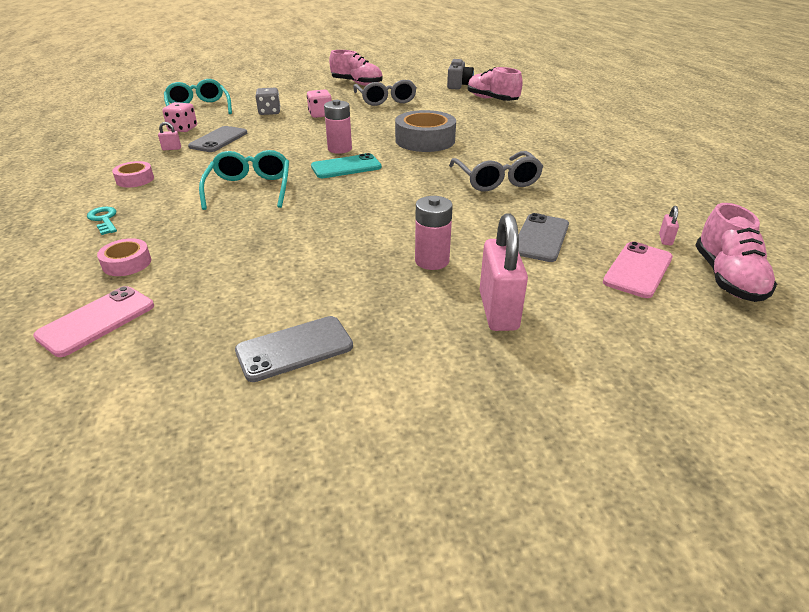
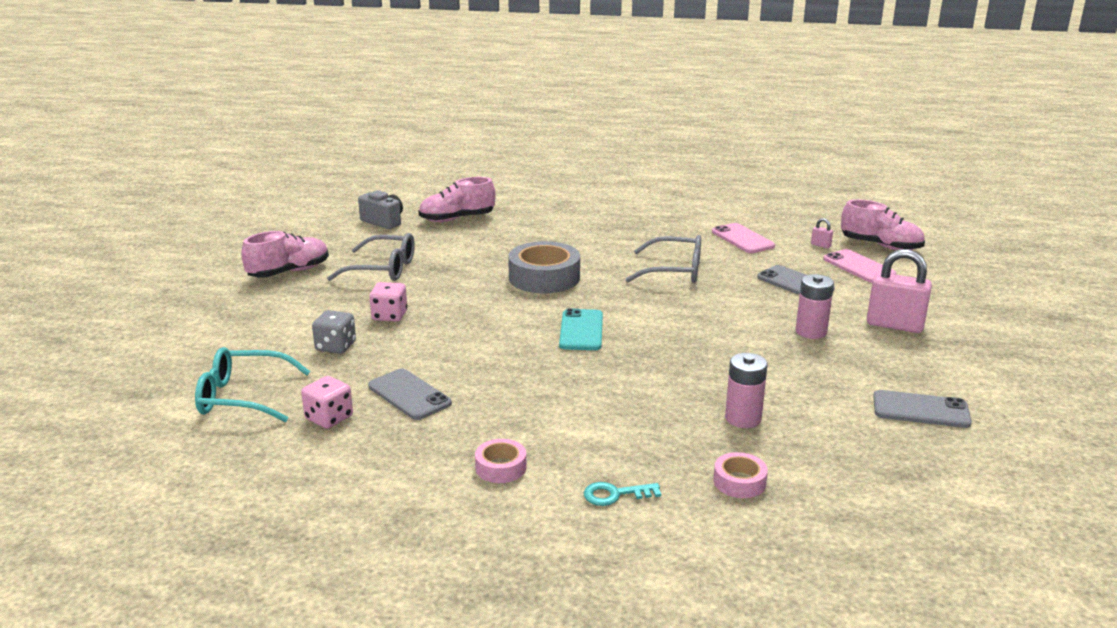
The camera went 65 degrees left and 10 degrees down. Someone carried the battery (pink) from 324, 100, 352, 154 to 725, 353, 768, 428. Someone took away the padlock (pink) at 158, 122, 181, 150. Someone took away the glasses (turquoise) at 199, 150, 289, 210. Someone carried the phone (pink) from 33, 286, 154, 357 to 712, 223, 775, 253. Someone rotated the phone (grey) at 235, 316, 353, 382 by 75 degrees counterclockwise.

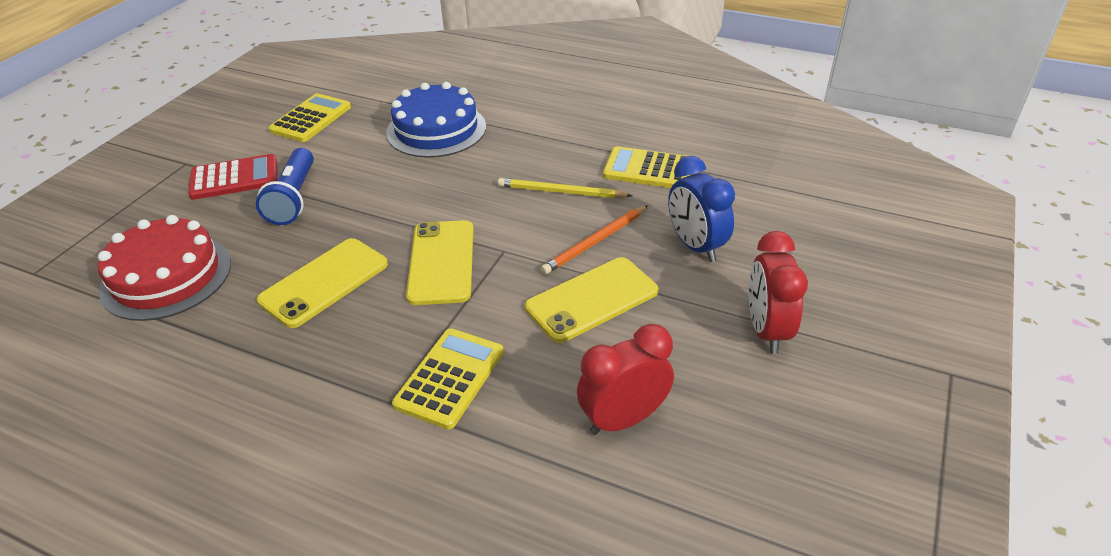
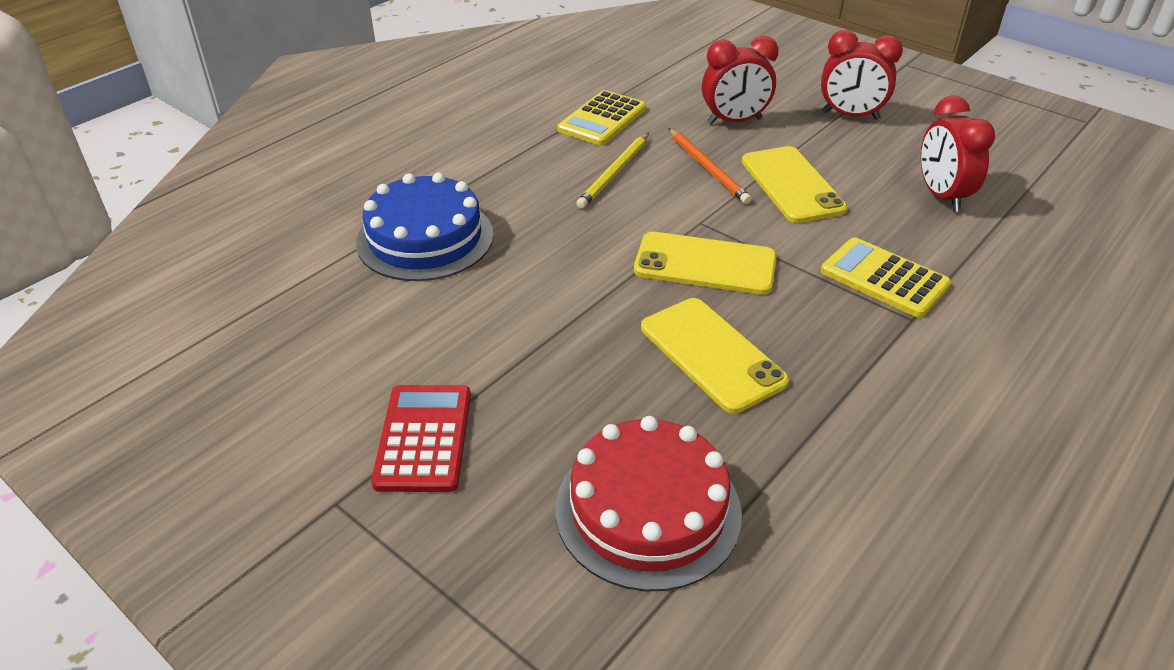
The camera went 75 degrees left and 0 degrees up. Someone took away the calculator (yellow) at 269, 93, 351, 142. Someone took away the flashlight (blue) at 256, 148, 314, 225. Someone repainted the clock (blue) at 668, 156, 735, 262, which became the clock (red) at 702, 36, 778, 125.

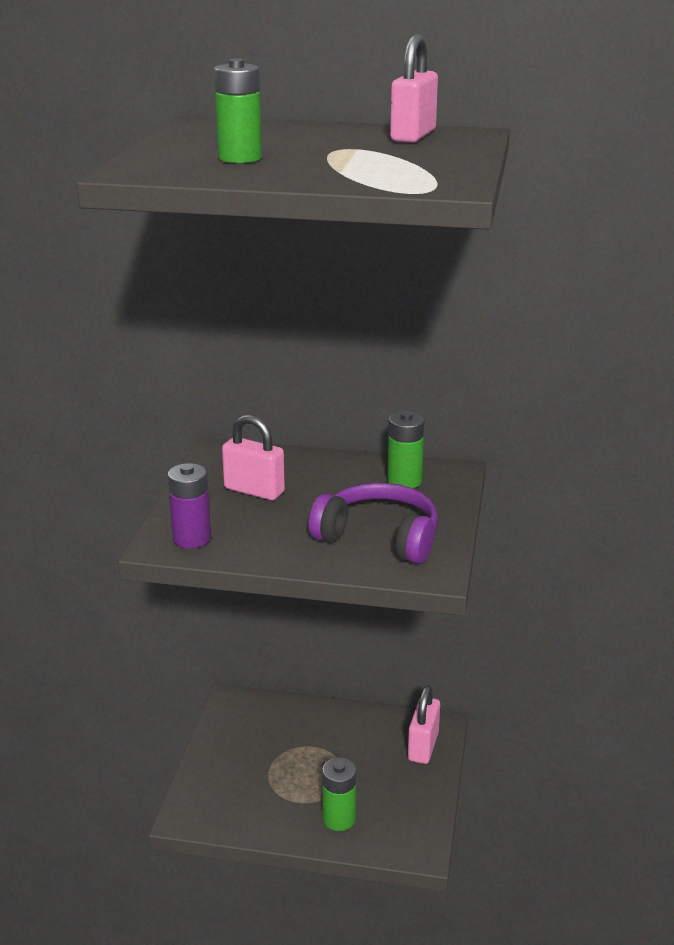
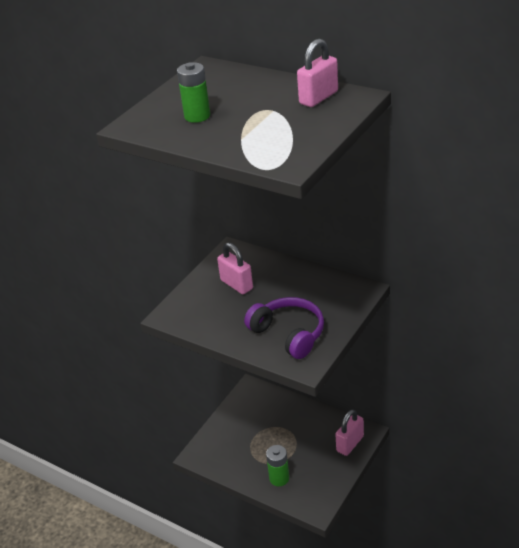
The camera went 25 degrees right and 10 degrees up. Someone took away the battery (green) at 387, 411, 425, 488. Someone took away the battery (purple) at 167, 463, 211, 548.

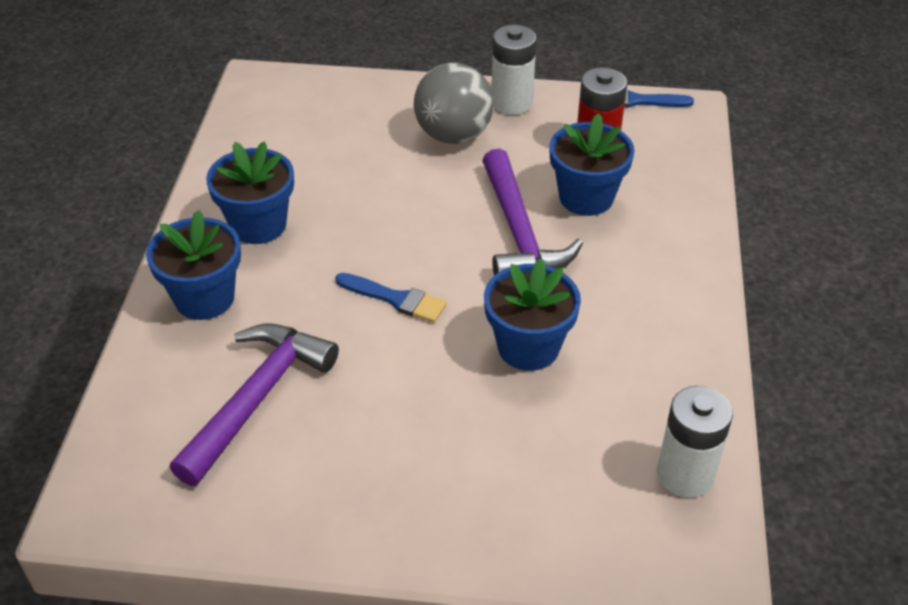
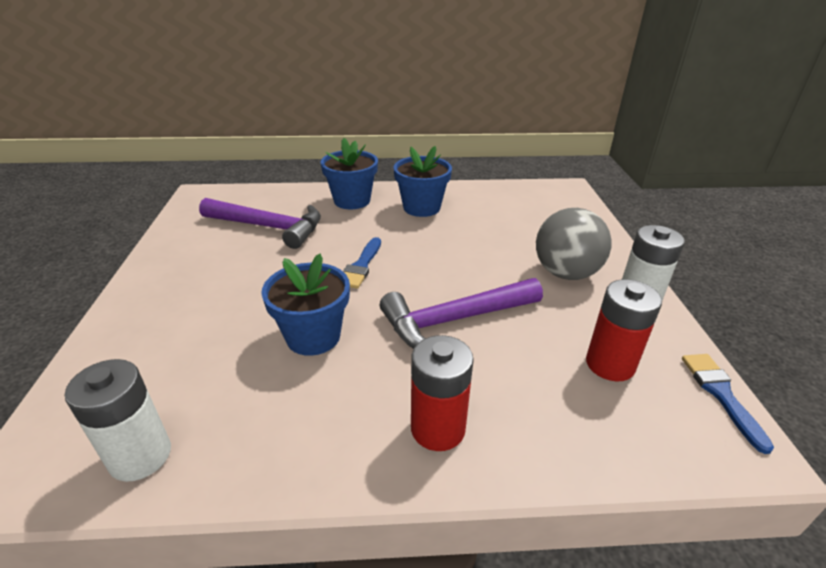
The camera went 80 degrees right and 10 degrees down. Someone took away the flower pot (blue) at 549, 113, 635, 216. Someone put down the battery (red) at 411, 335, 474, 451.

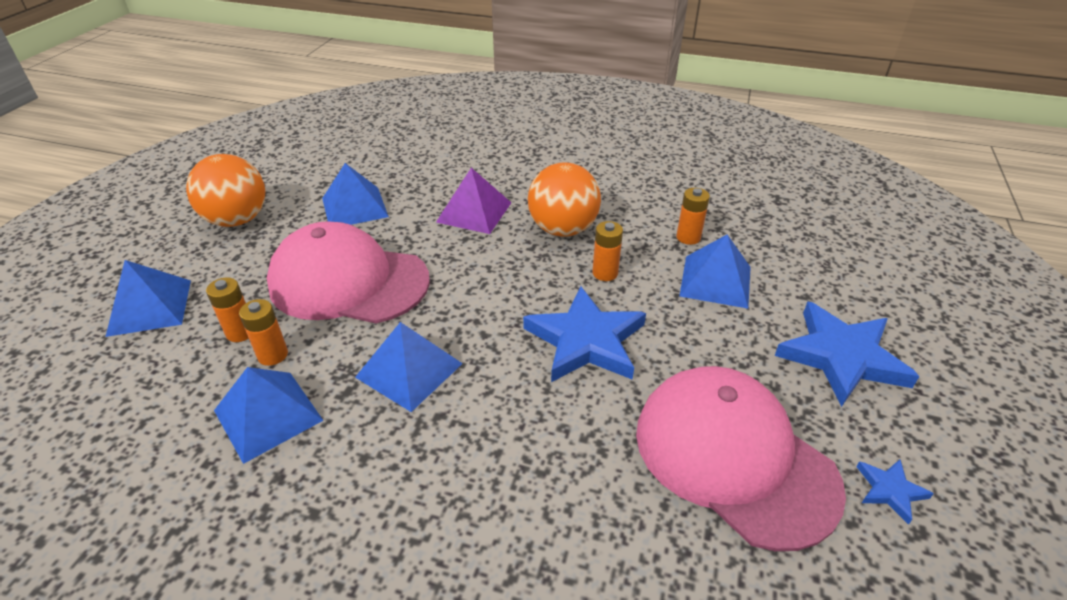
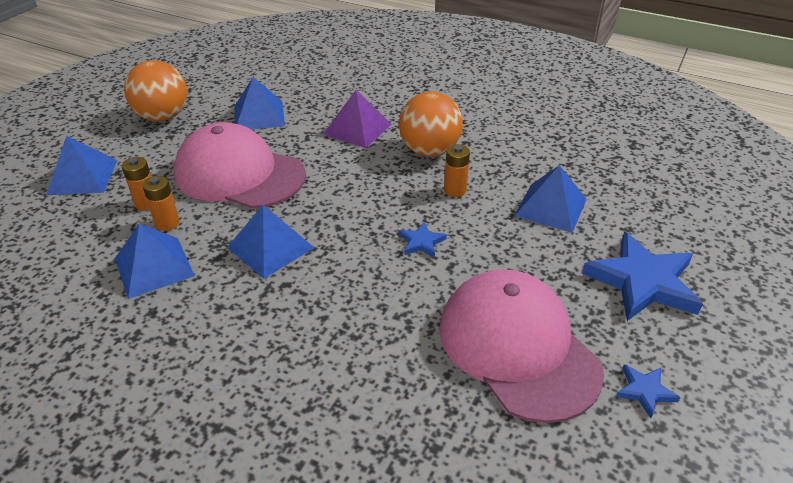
The camera went 10 degrees right and 0 degrees up. Someone took away the battery (orange) at 676, 188, 710, 245. Someone scaled the star (blue) at 523, 286, 646, 382 by 0.46.

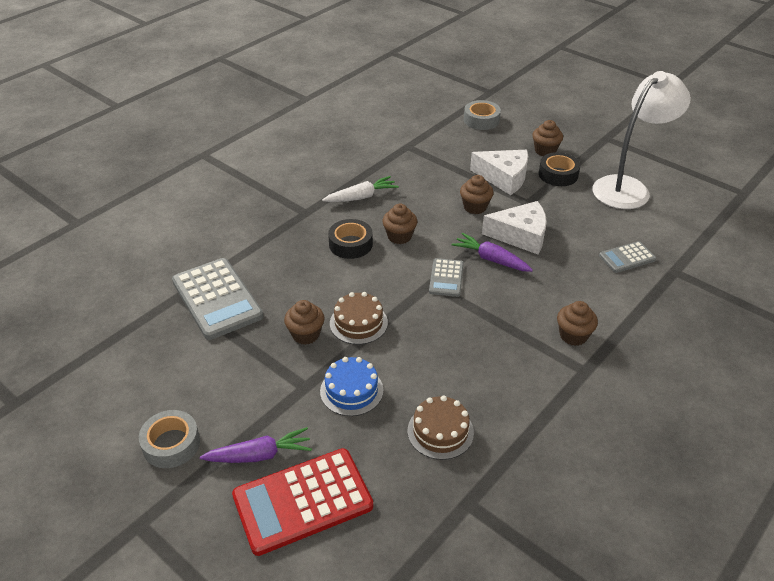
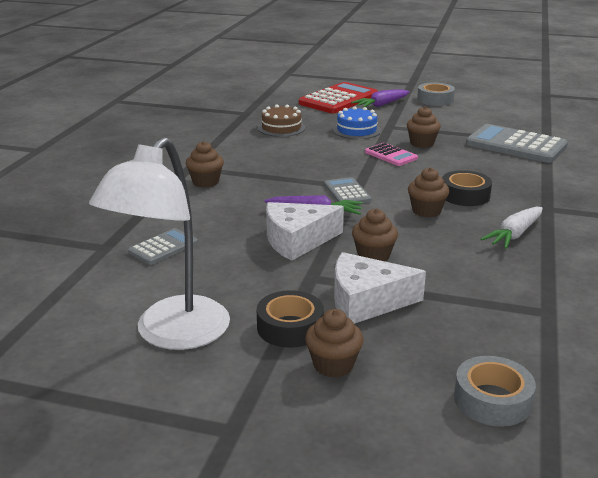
The camera went 155 degrees right and 15 degrees down. Someone swapped the cake (brown) at 330, 292, 388, 345 for the calculator (pink) at 365, 143, 418, 166.

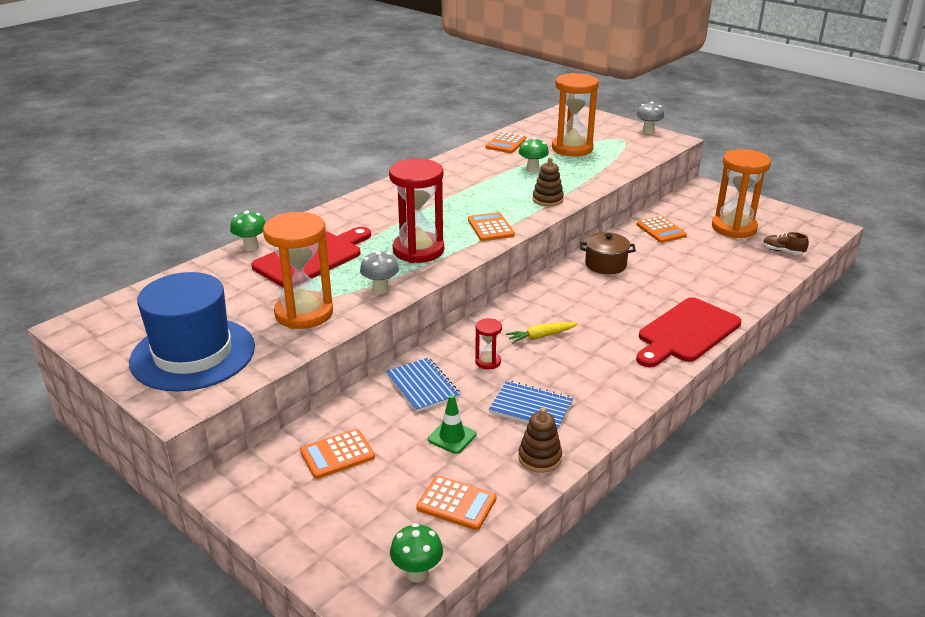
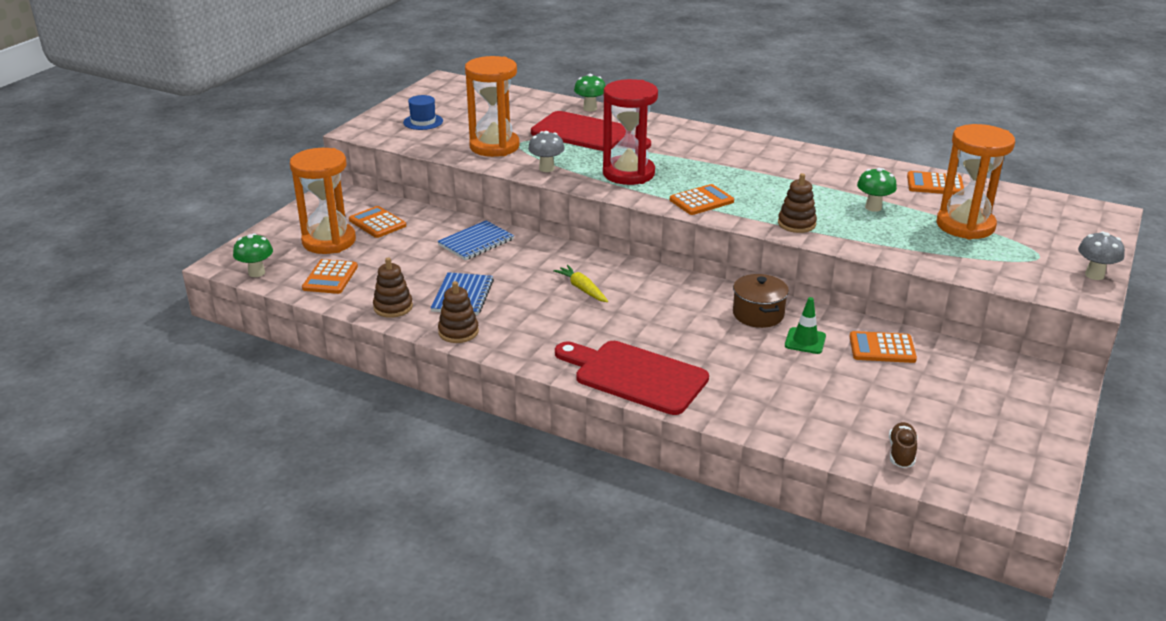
The camera went 75 degrees right and 0 degrees up. Someone carried the hourglass (orange) from 712, 149, 771, 238 to 290, 148, 356, 254. Someone rotated the calculator (orange) at 636, 216, 687, 243 by 45 degrees clockwise. Someone scaled the hat (blue) at 129, 272, 255, 391 by 0.42. Someone took away the hourglass (red) at 475, 318, 502, 369. Someone carried the traffic cone (green) from 428, 395, 477, 454 to 785, 297, 826, 354. Someone put down the stacking toy (brown) at 438, 281, 479, 343.

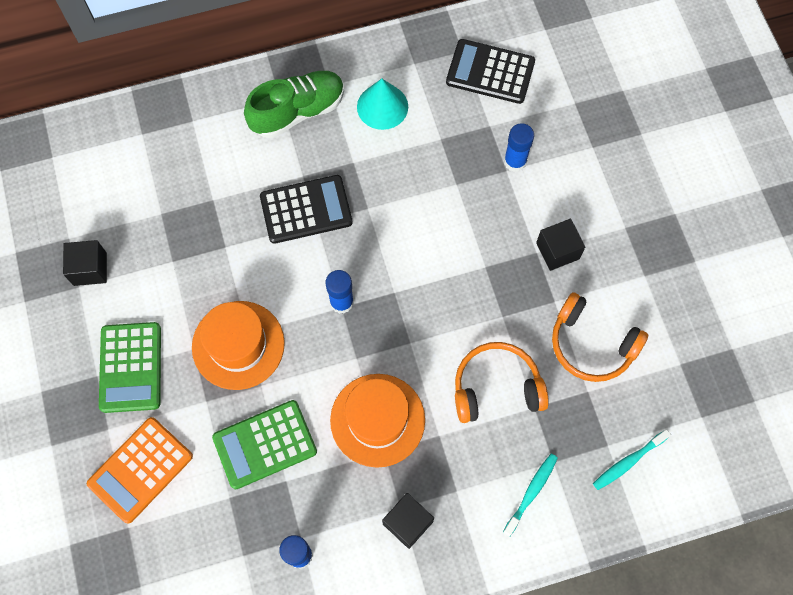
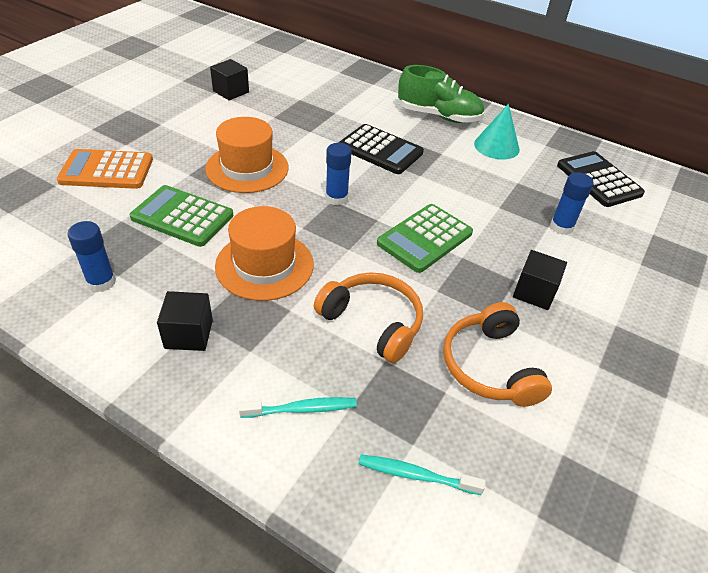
The camera went 45 degrees right and 25 degrees down. Someone carried the calculator (green) from 99, 322, 161, 413 to 377, 204, 473, 273.

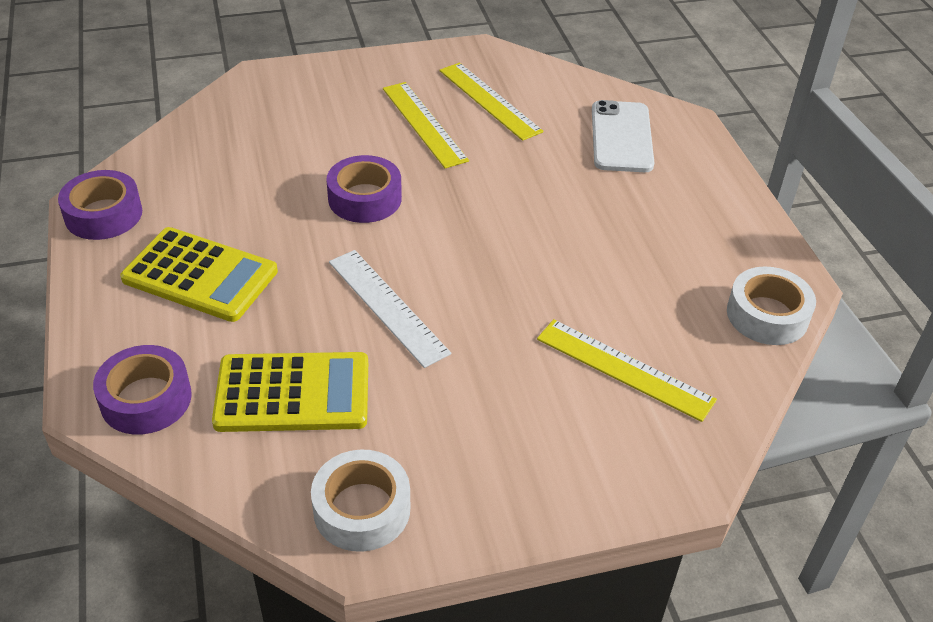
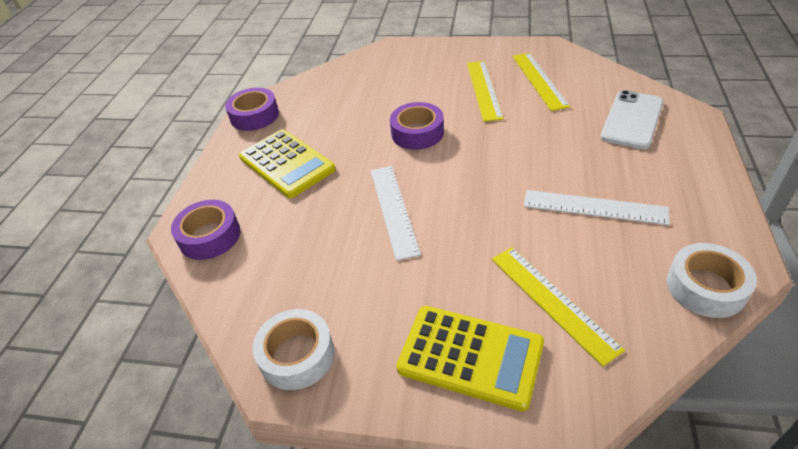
The camera went 30 degrees right and 0 degrees up. Someone carried the calculator (yellow) from 212, 352, 368, 432 to 397, 306, 544, 411. Someone put down the ruler (white) at 524, 190, 670, 225.

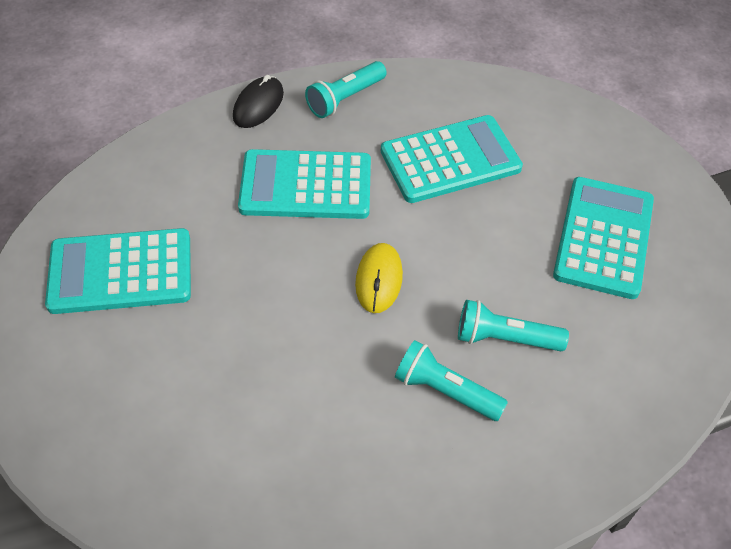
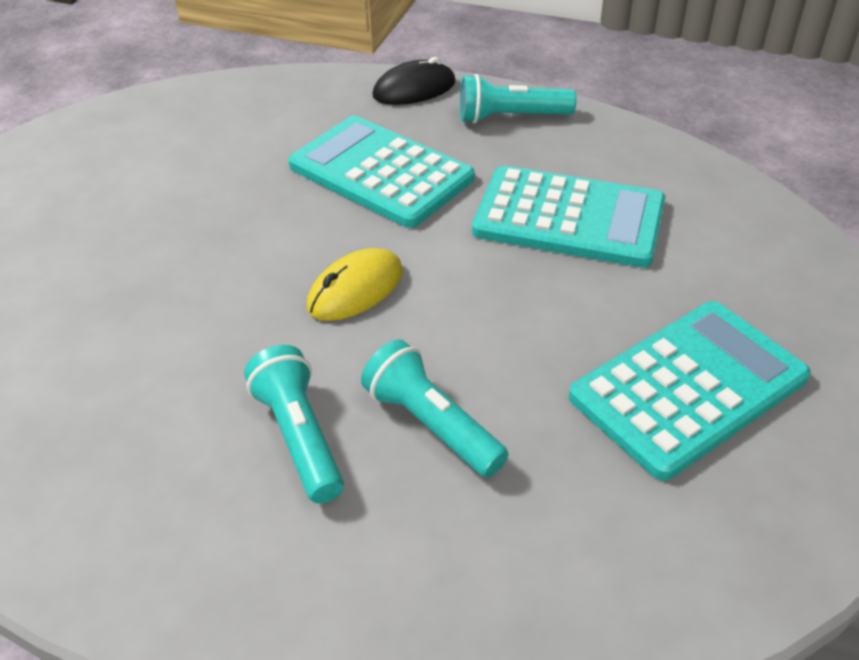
The camera went 40 degrees right and 10 degrees down. Someone took away the calculator (turquoise) at 45, 228, 191, 314.

